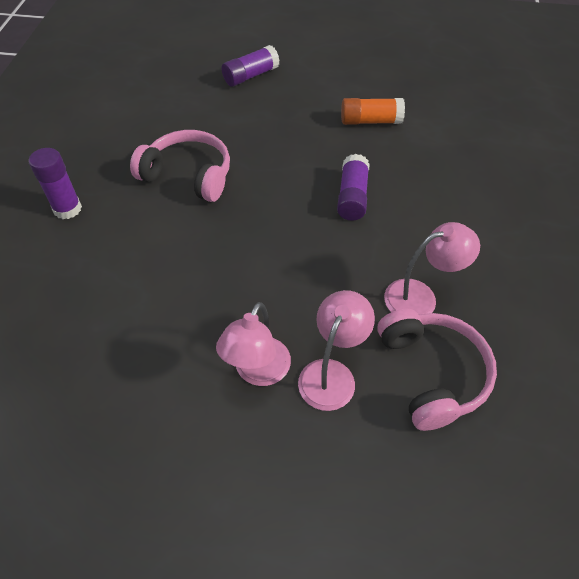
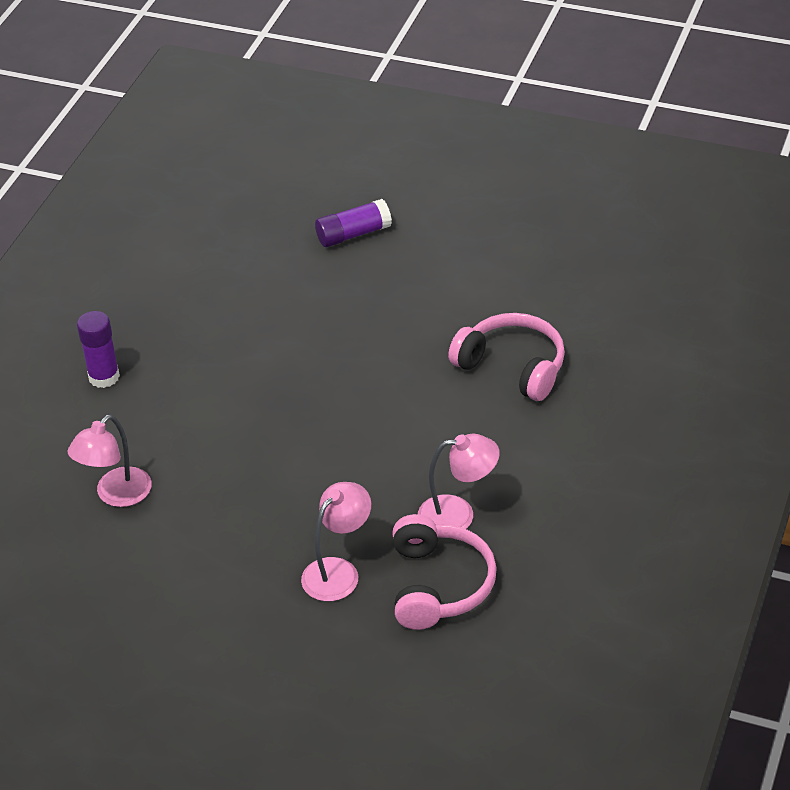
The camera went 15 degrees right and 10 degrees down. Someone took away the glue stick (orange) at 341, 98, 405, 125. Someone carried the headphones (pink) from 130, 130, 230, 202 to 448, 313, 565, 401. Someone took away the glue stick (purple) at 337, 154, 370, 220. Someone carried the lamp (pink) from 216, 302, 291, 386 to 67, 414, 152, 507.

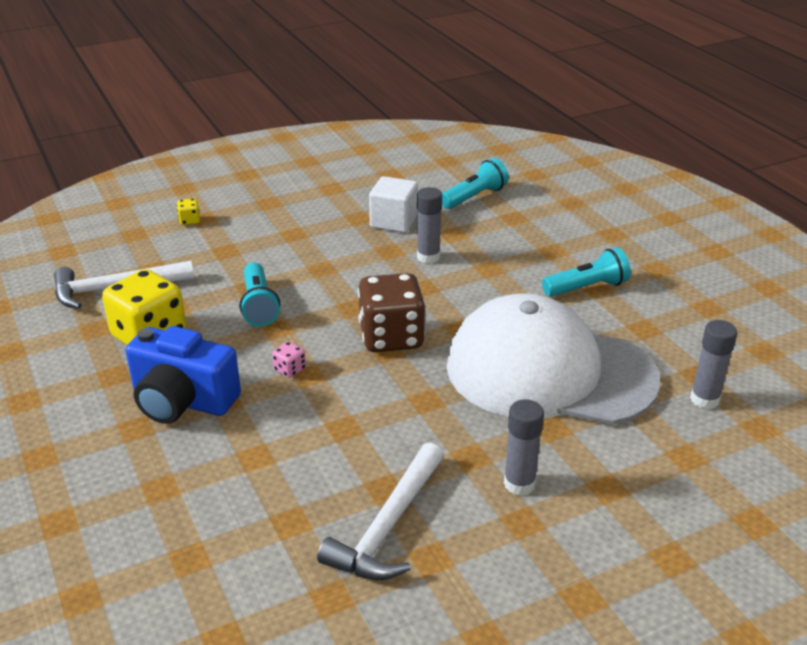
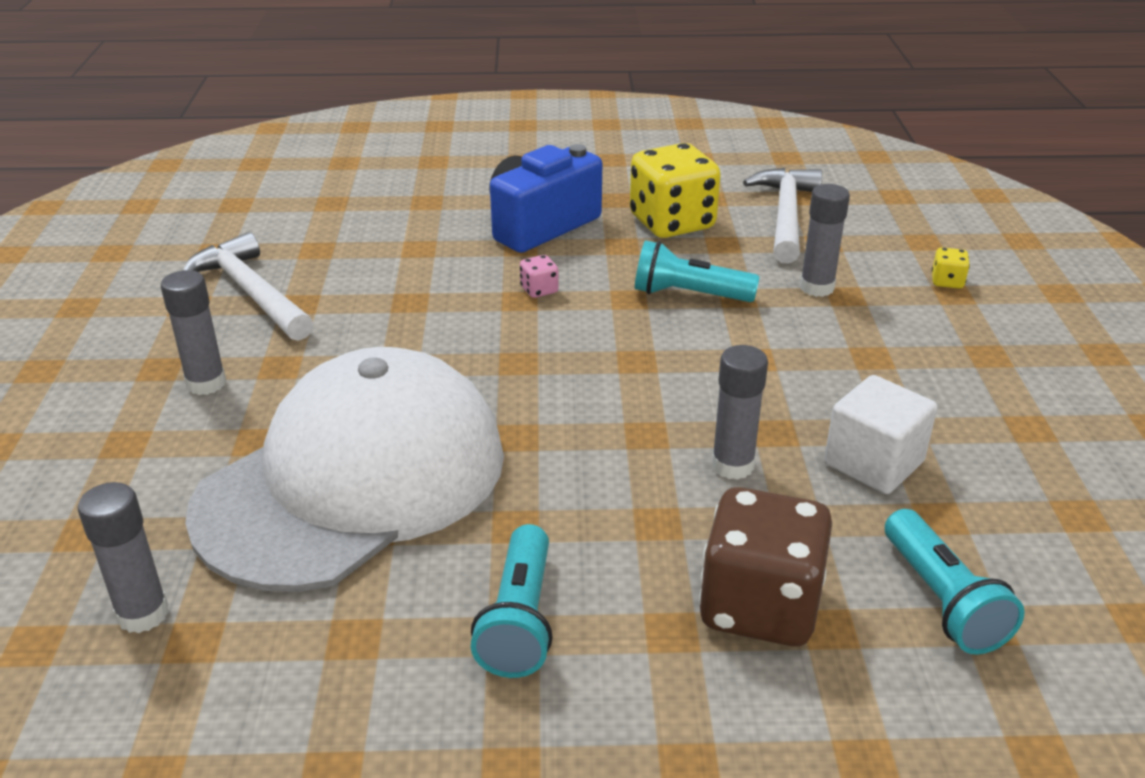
The camera went 115 degrees right and 0 degrees up. Someone carried the dice (brown) from 358, 273, 425, 352 to 699, 487, 832, 646. Someone put down the glue stick (grey) at 800, 184, 850, 297.

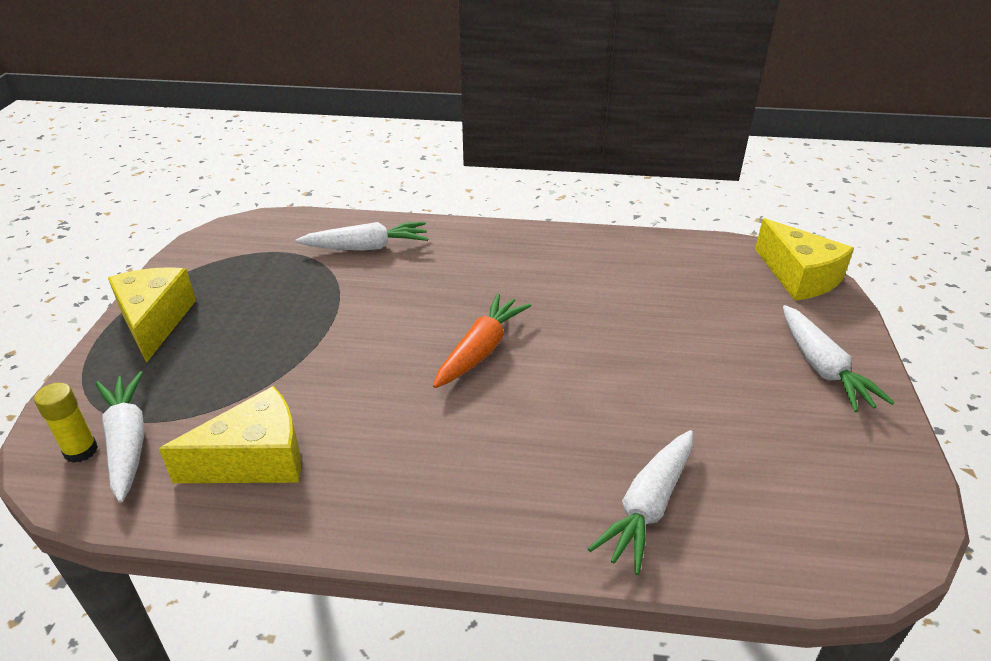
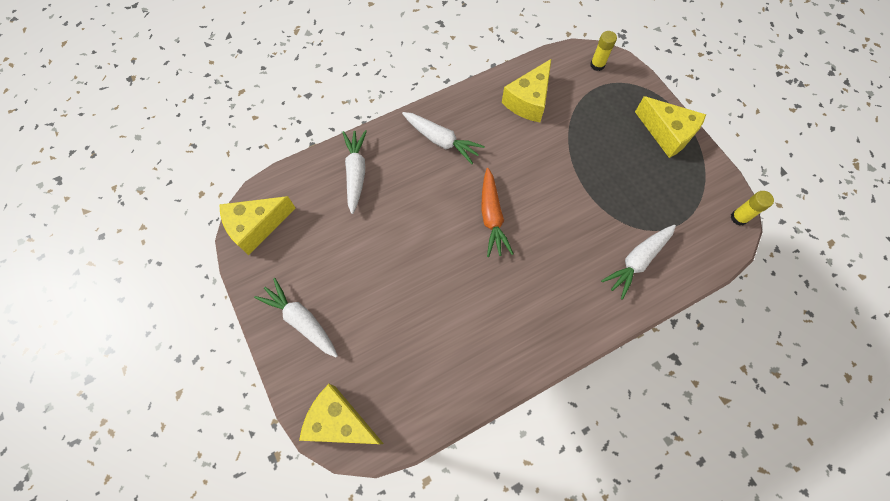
The camera went 145 degrees right and 30 degrees up. Someone carried the carrot (white) from 96, 371, 144, 502 to 402, 112, 485, 164. Someone put down the glue stick (yellow) at 731, 191, 774, 225. Someone put down the cheese (yellow) at 219, 196, 296, 255.

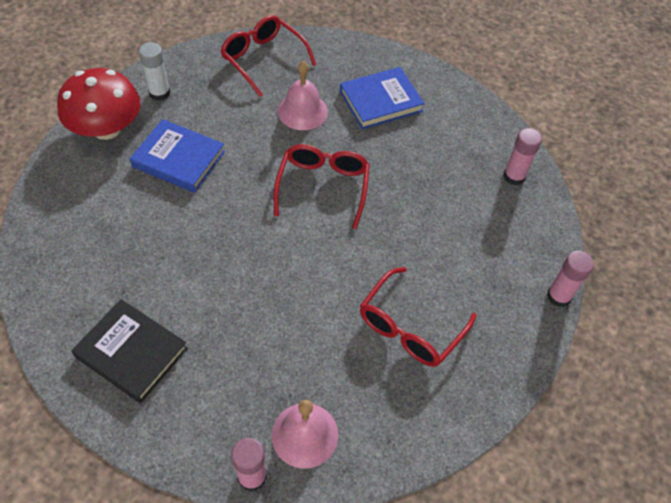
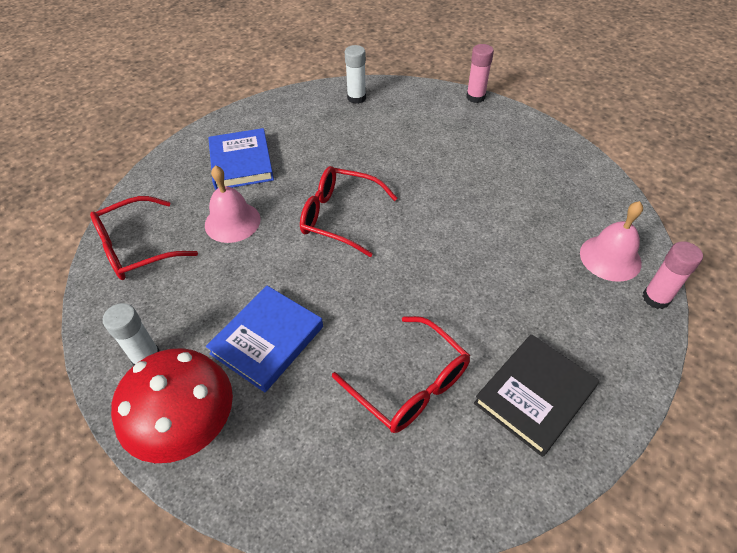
The camera went 75 degrees left and 5 degrees down. Someone repainted the glue stick (pink) at 503, 128, 542, 186, which became the glue stick (white) at 345, 45, 366, 104. Someone carried the glasses (red) from 360, 267, 476, 367 to 332, 316, 470, 433.

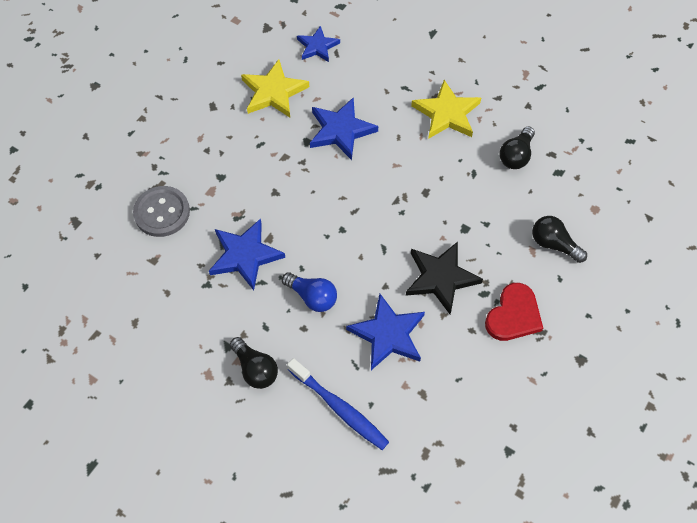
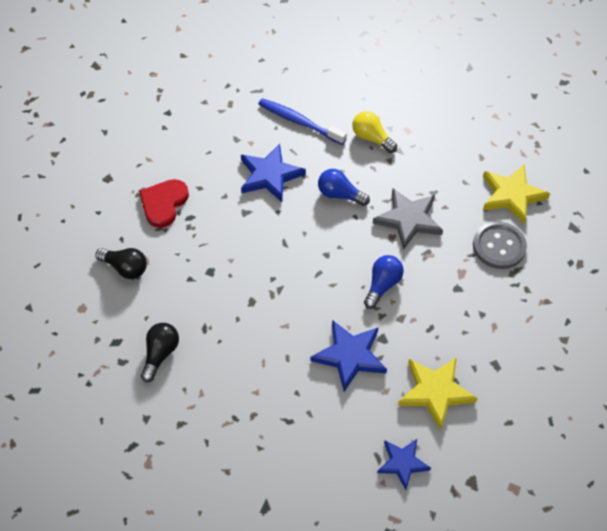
The camera went 170 degrees right and 5 degrees down. Someone carried the star (yellow) from 411, 80, 481, 139 to 483, 165, 550, 224. Someone repainted the star (blue) at 209, 219, 285, 290, which became the star (grey) at 373, 188, 443, 250. Someone took away the star (black) at 406, 242, 483, 314. Someone repainted the light bulb (black) at 230, 337, 278, 389, which became the light bulb (yellow) at 352, 111, 397, 153. Someone put down the light bulb (blue) at 364, 255, 404, 309.

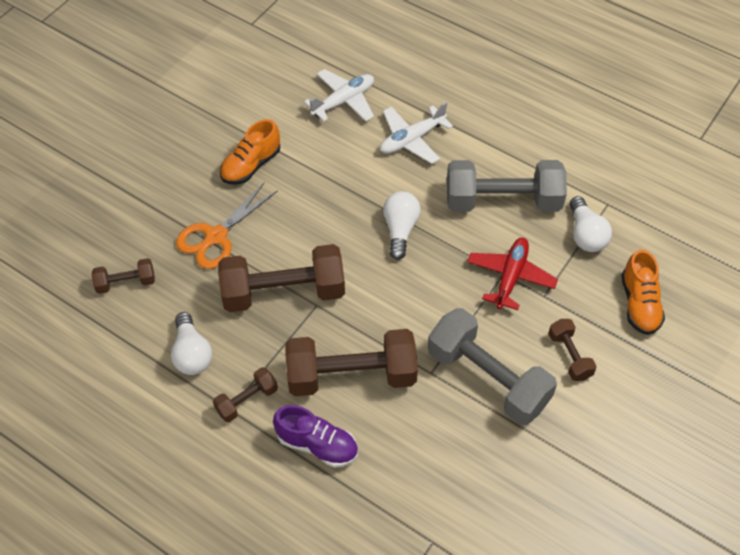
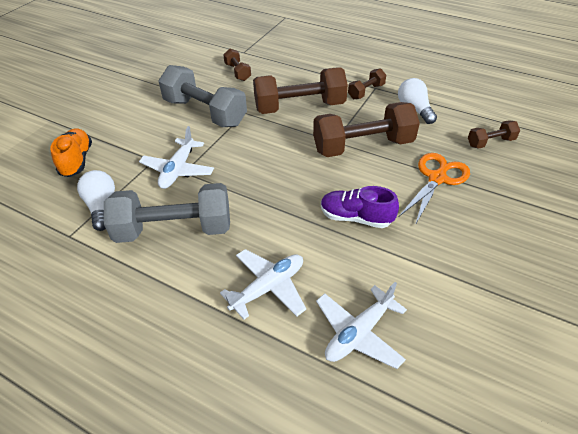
The camera went 175 degrees right and 10 degrees down. Someone took away the shoe (orange) at 220, 119, 280, 184. Someone took away the light bulb (white) at 383, 191, 421, 260. Someone repainted the plane (red) at 467, 238, 558, 310, which became the plane (white) at 139, 126, 214, 189. Someone carried the dumbbell (brown) from 548, 319, 597, 381 to 223, 49, 251, 81. Someone carried the shoe (purple) from 273, 405, 358, 468 to 321, 186, 399, 228.

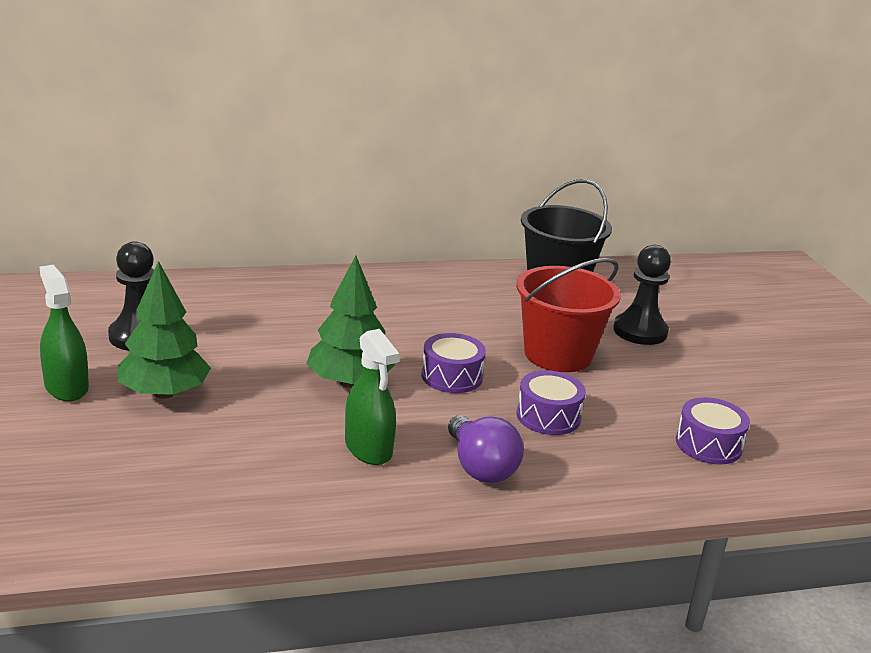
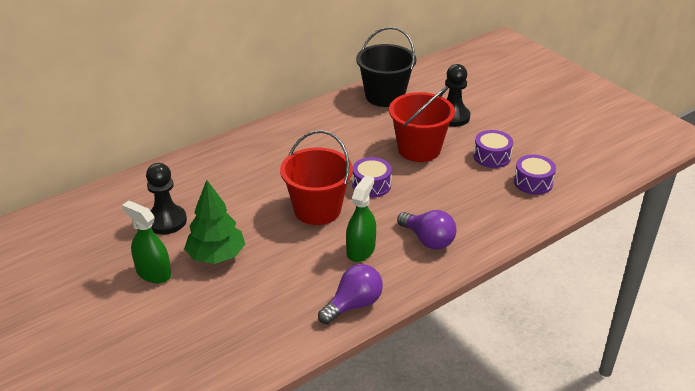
The camera went 20 degrees left and 10 degrees up. Someone swapped the tree (green) at 306, 256, 395, 388 for the bucket (red) at 280, 130, 353, 225. Someone rotated the spray bottle (green) at 345, 329, 399, 465 by 105 degrees counterclockwise. Someone carried the drum (purple) from 517, 370, 586, 435 to 473, 130, 513, 168. Someone put down the light bulb (purple) at 318, 264, 383, 324.

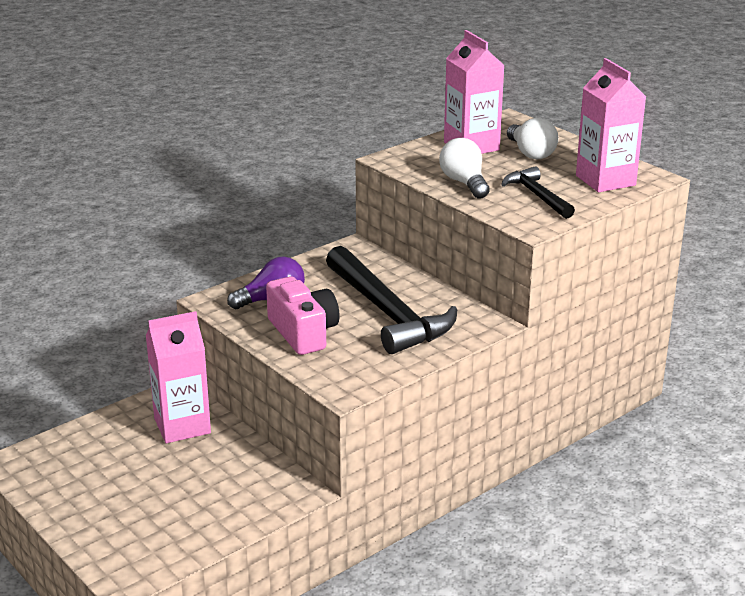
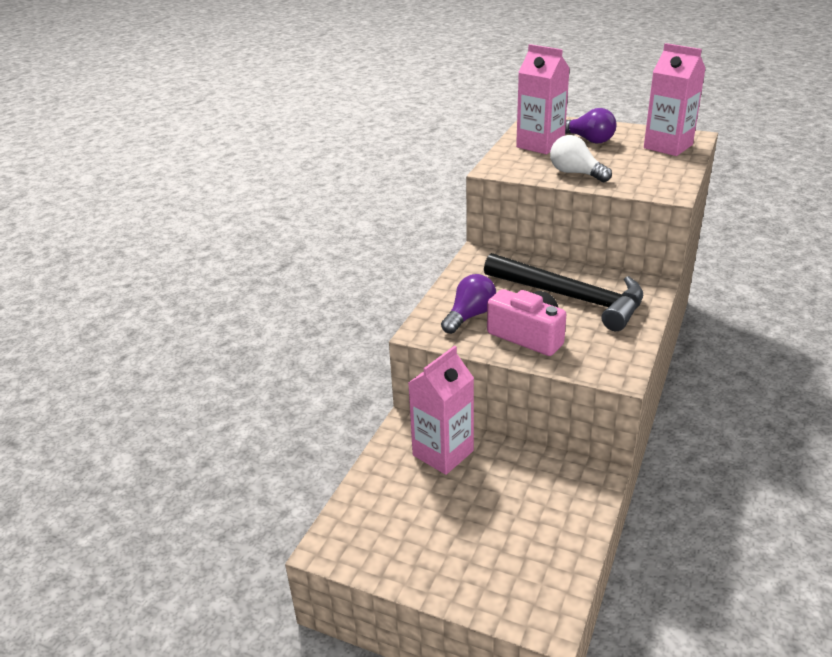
The camera went 25 degrees left and 5 degrees up. Someone repainted the light bulb (white) at 507, 118, 558, 159, which became the light bulb (purple) at 565, 108, 616, 143. Someone took away the hammer (black) at 501, 166, 575, 219.

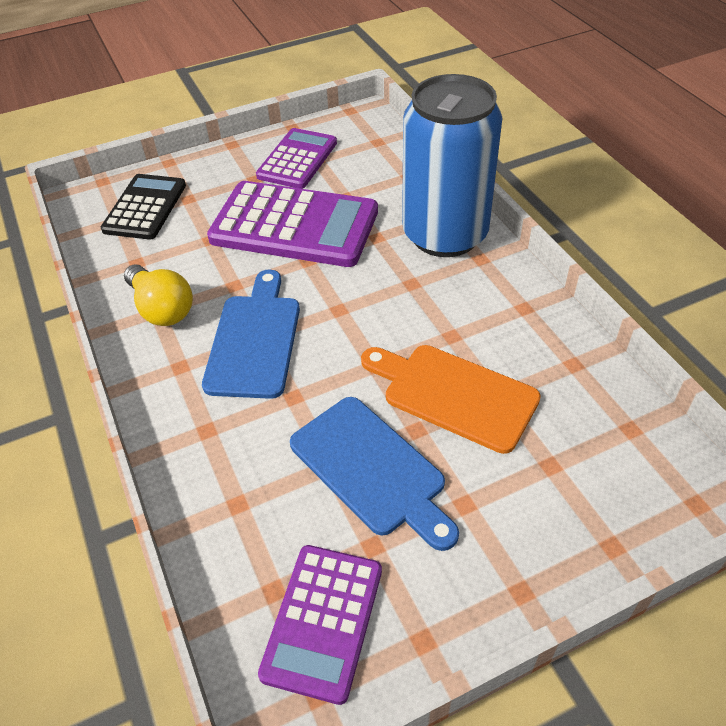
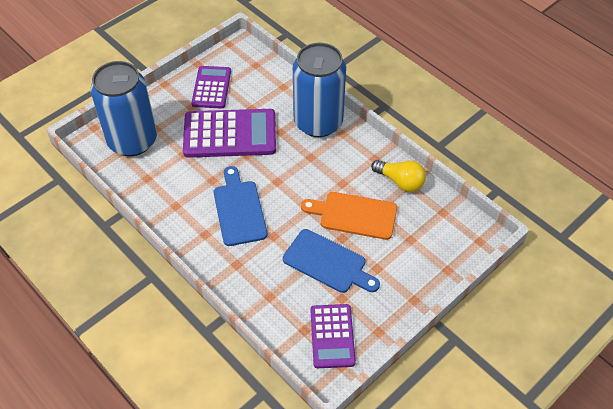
The camera went 20 degrees left and 5 degrees up. Someone swapped the calculator (black) at 101, 174, 186, 240 for the can (blue) at 90, 61, 157, 156. Someone carried the light bulb (yellow) from 124, 264, 193, 326 to 371, 160, 426, 192.

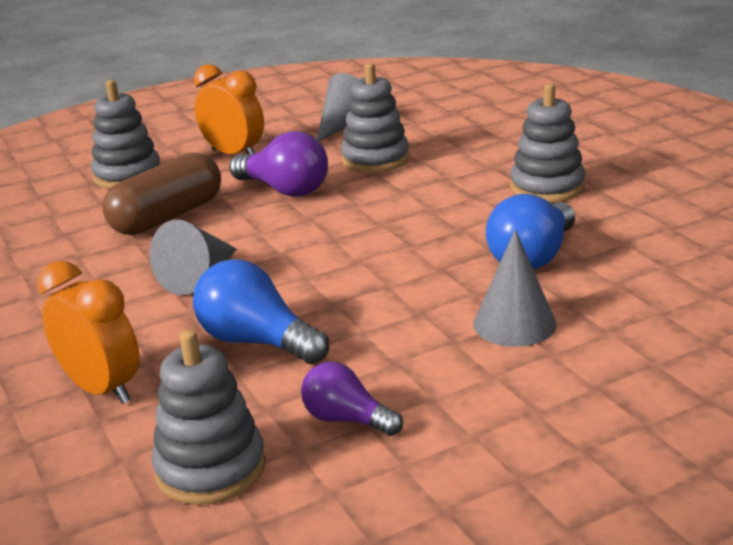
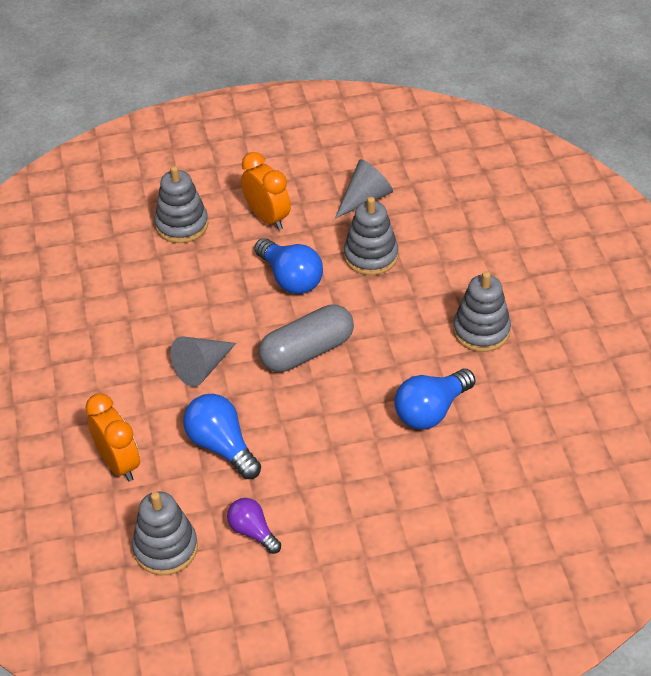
The camera went 15 degrees right and 20 degrees up. Someone repainted the light bulb (purple) at 229, 131, 328, 197, which became the light bulb (blue) at 254, 238, 323, 294. Someone took away the capsule (brown) at 102, 153, 221, 235. Someone took away the cone (grey) at 473, 229, 557, 347. Someone put down the capsule (grey) at 259, 304, 354, 372.

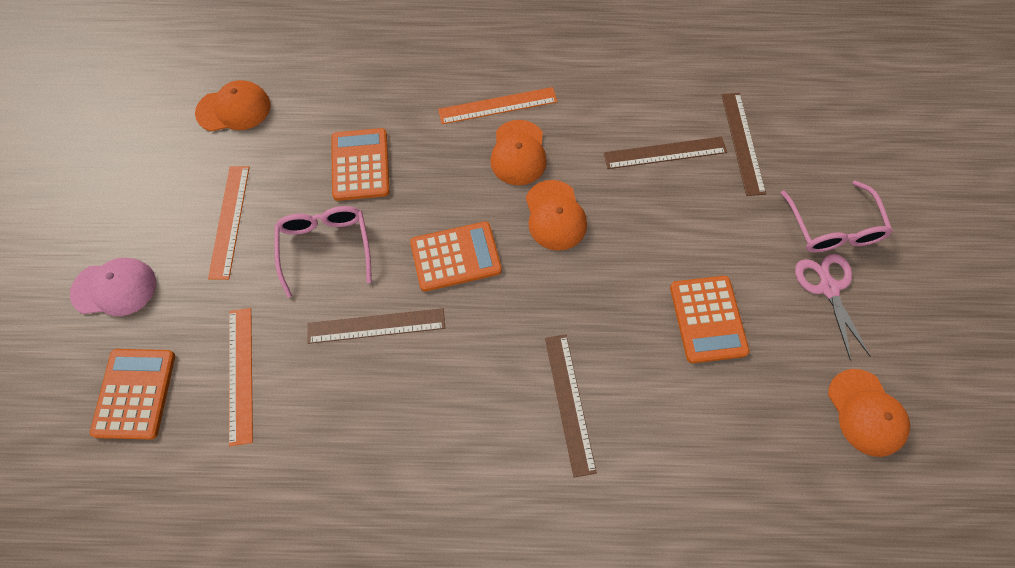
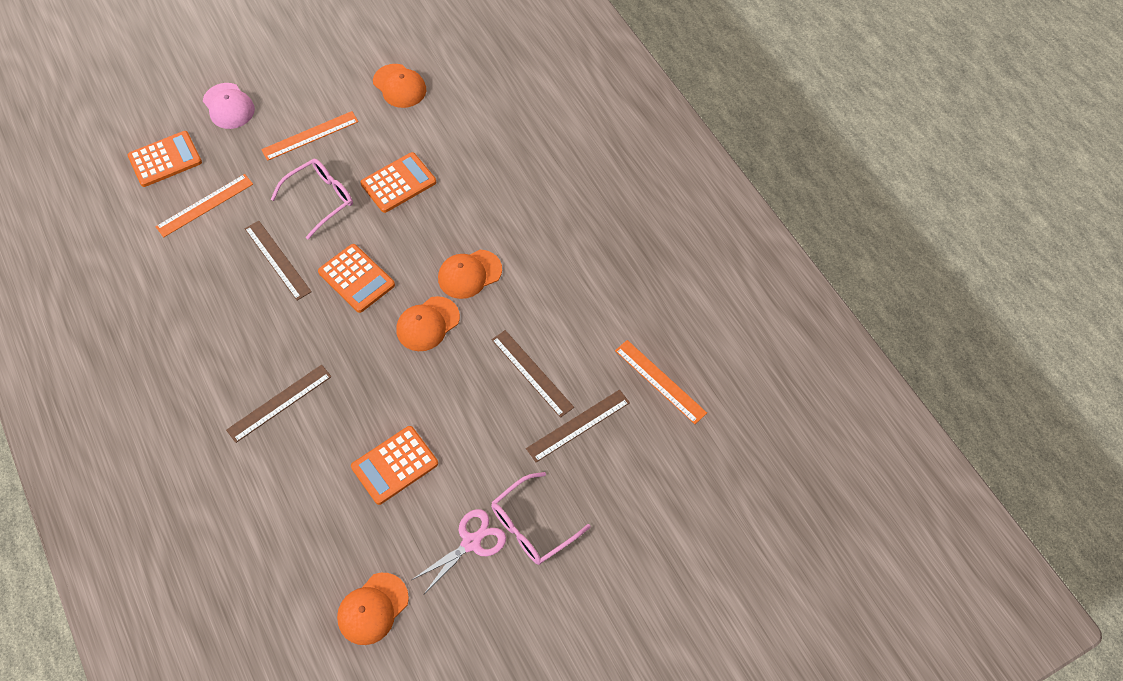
The camera went 60 degrees right and 5 degrees down. Someone carried the ruler (orange) from 438, 87, 557, 124 to 615, 340, 707, 424.

